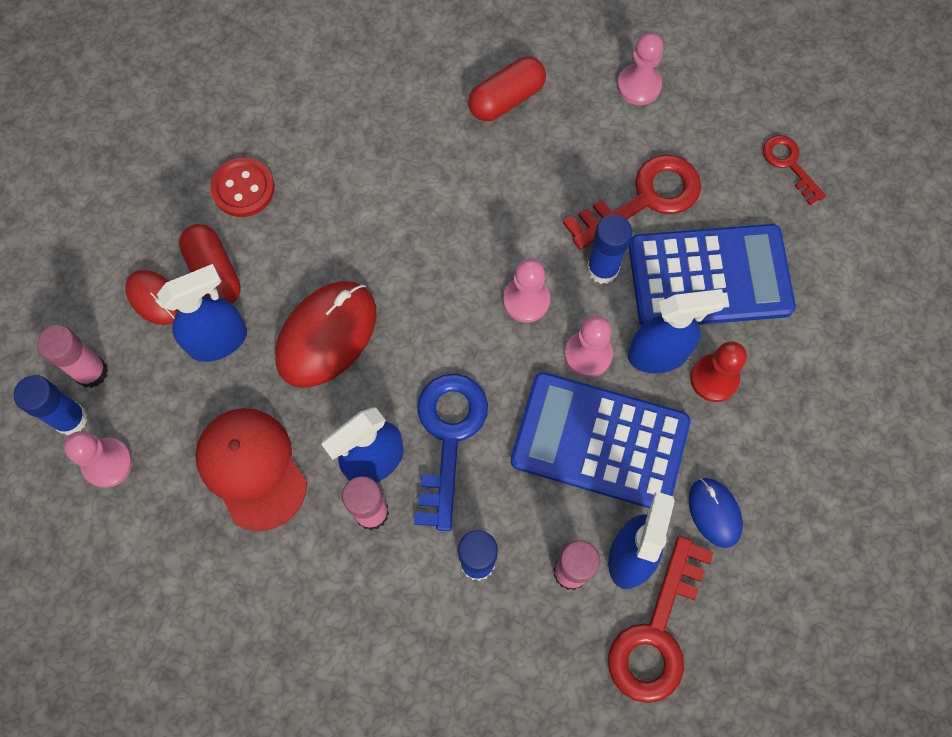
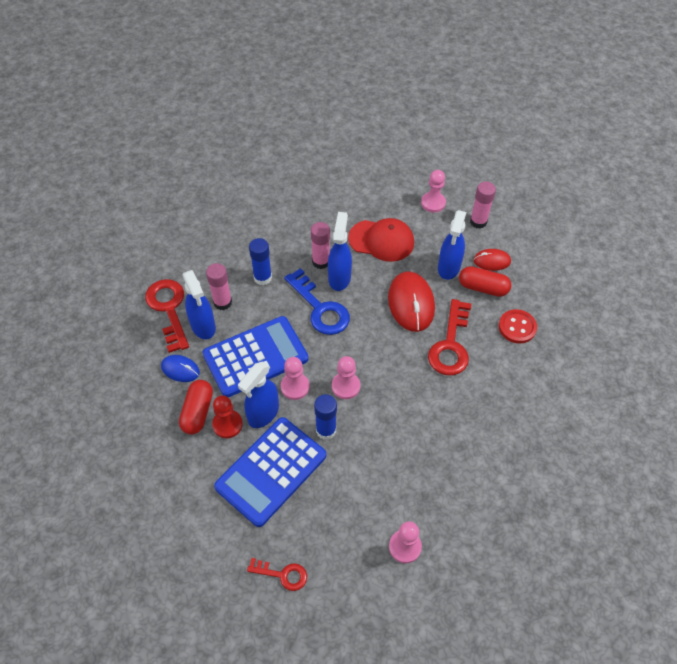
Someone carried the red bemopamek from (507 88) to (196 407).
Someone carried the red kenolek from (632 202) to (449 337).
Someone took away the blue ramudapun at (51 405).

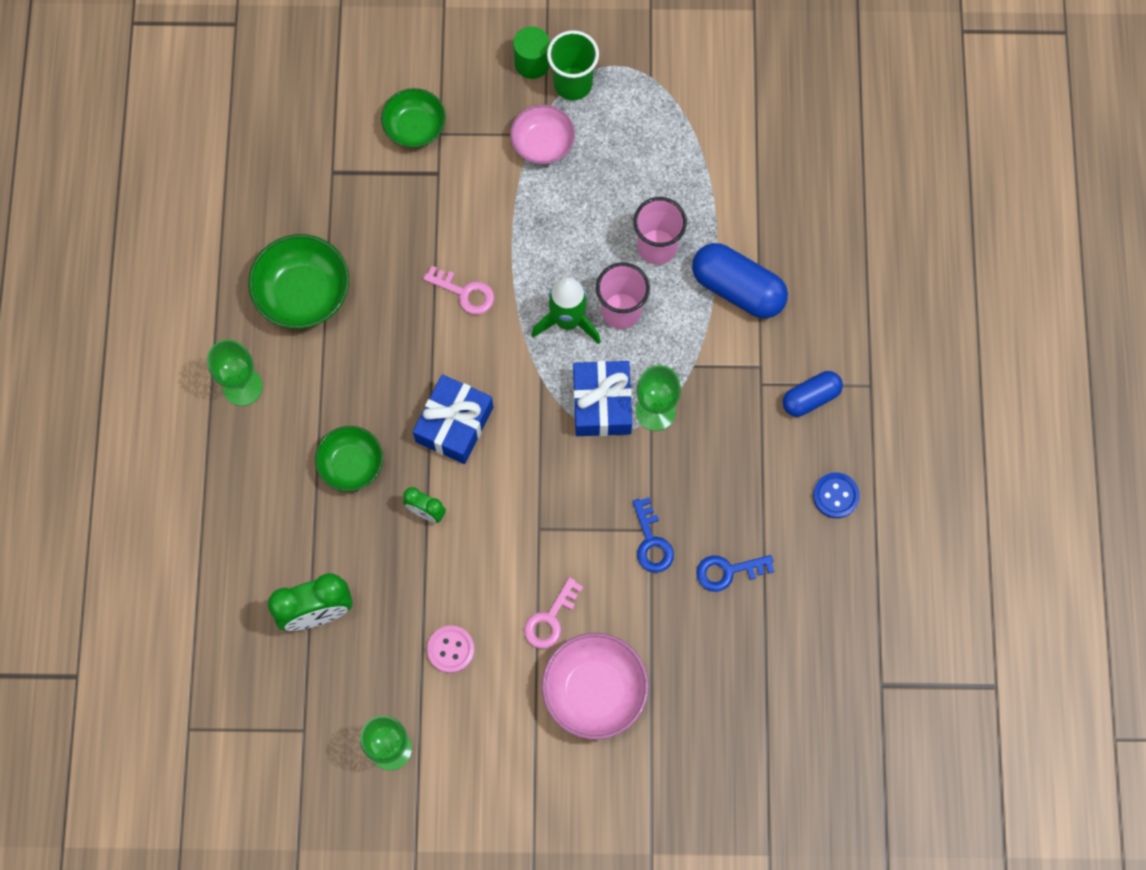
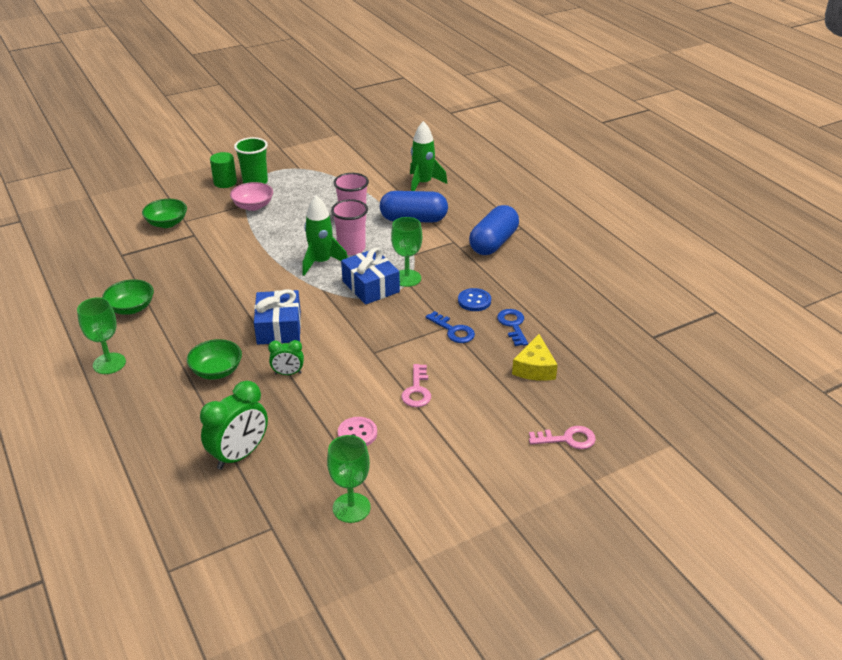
Someone scaled the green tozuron at (298 281) by 0.66.
Someone put down the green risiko at (428 156).
Someone carried the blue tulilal from (836 495) to (474 299).
Someone scaled the blue bemopamek at (813 394) by 1.61.
Someone rotated the blue kenolek at (735 573) by 120 degrees clockwise.
Someone put down the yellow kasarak at (535 357).
Someone carried the pink kenolek from (458 290) to (562 437).
Someone took away the pink tozuron at (595 686).

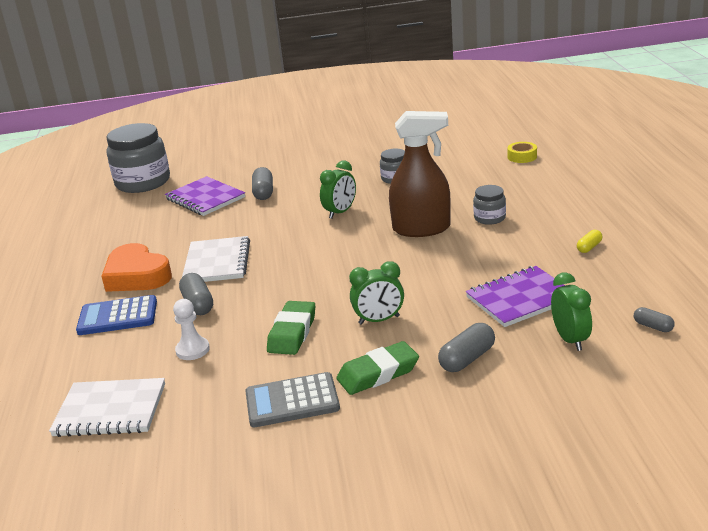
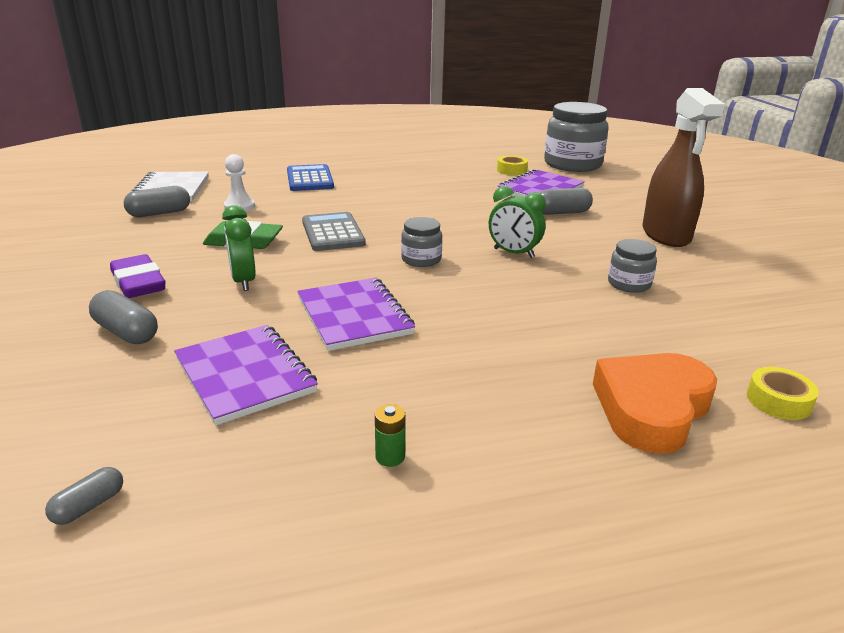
Someone repainted the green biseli at (377 368), which became the purple biseli at (138 276).
Someone carried the grey bemopamek from (196 294) to (157 201).
Someone put down the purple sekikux at (356 314).
Someone carried the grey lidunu from (292 399) to (334 231).
Someone swapped the yellow bemopamek at (589 241) for the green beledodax at (390 435).
Someone carried the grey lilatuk from (489 205) to (421 242).
Someone put down the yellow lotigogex at (512 165).
Someone carried the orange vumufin from (136 267) to (655 403).
Someone carried the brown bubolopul from (420 174) to (683 167).
Someone took away the white sekikux at (216 259).
Someone took away the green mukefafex at (571 312).

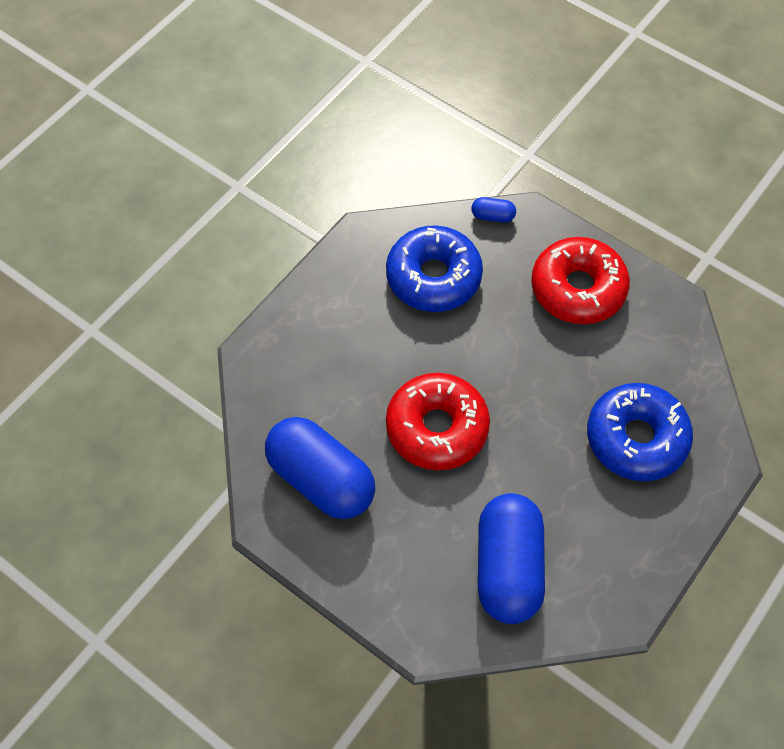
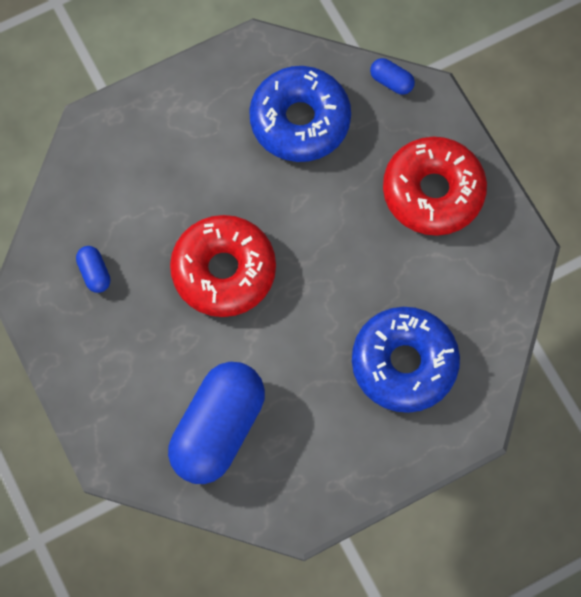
Someone scaled the blue bemopamek at (320 468) by 0.41.

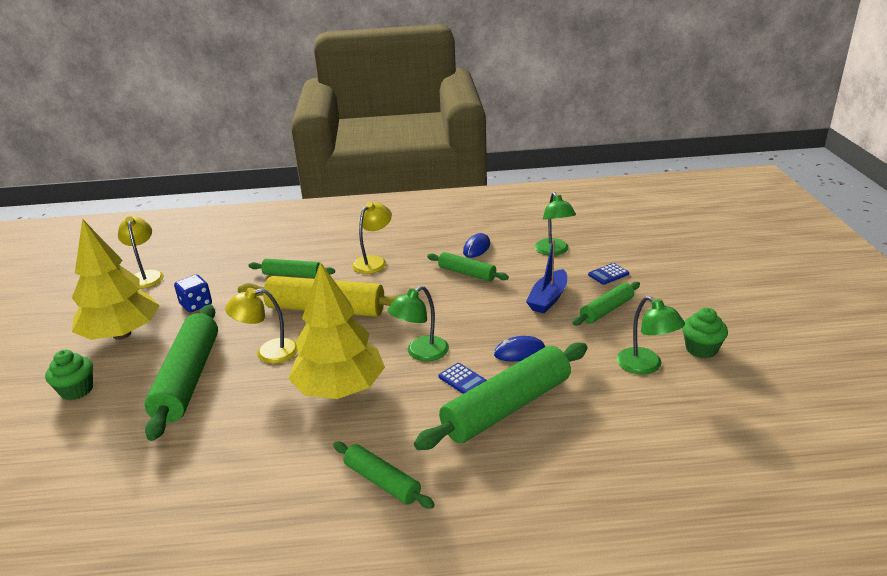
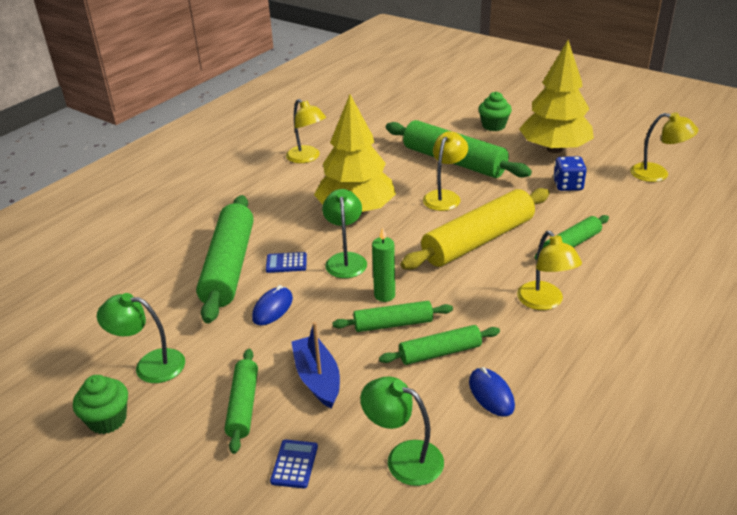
Someone put down the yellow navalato at (306 131).
Someone carried the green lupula from (384 475) to (392 316).
Someone put down the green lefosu at (383 264).

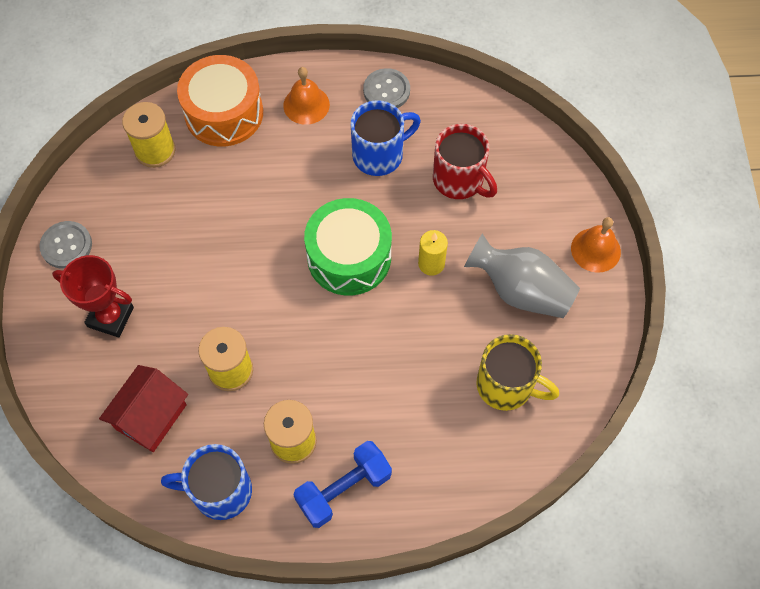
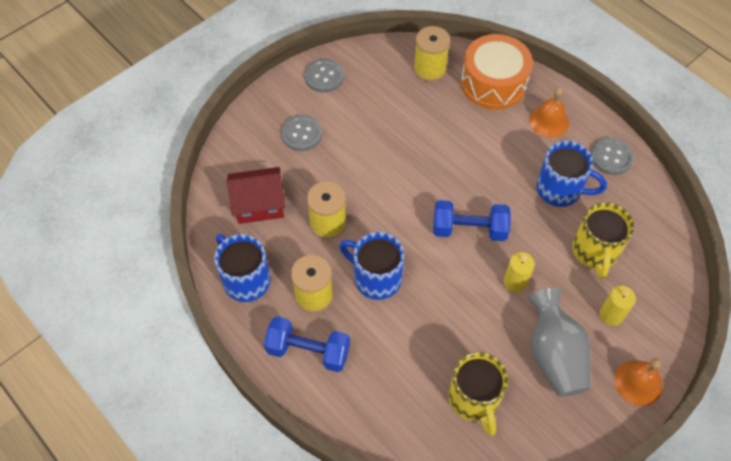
Someone swapped the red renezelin at (93 296) for the grey tulilal at (301 133).
Someone put down the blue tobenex at (371 266).
Someone swapped the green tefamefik at (348 247) for the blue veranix at (472 220).
Someone repainted the red tobenex at (465 161), which became the yellow tobenex at (603 240).
Someone put down the yellow lefosu at (617 306).

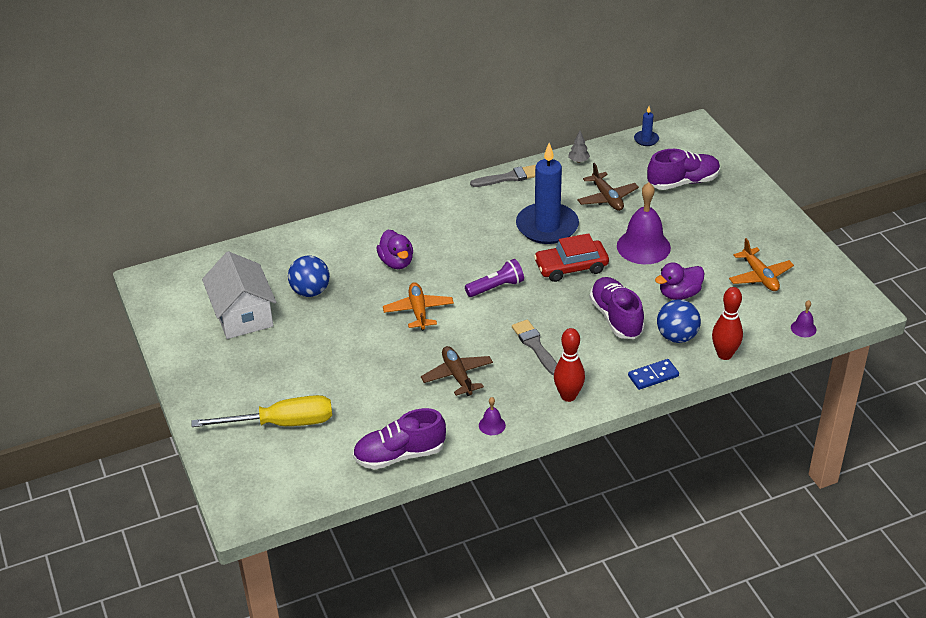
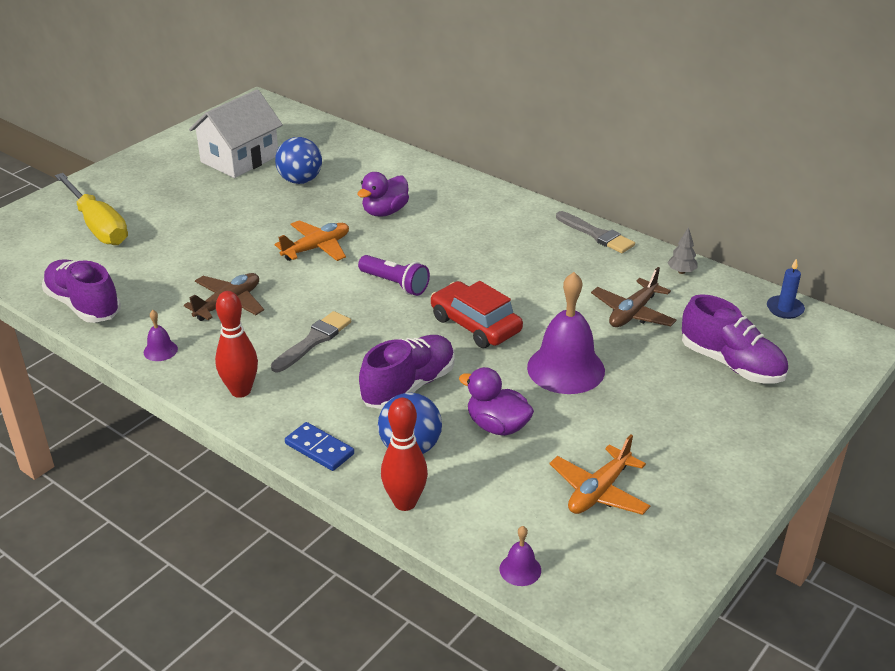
Someone took away the blue lefosu at (547 193).

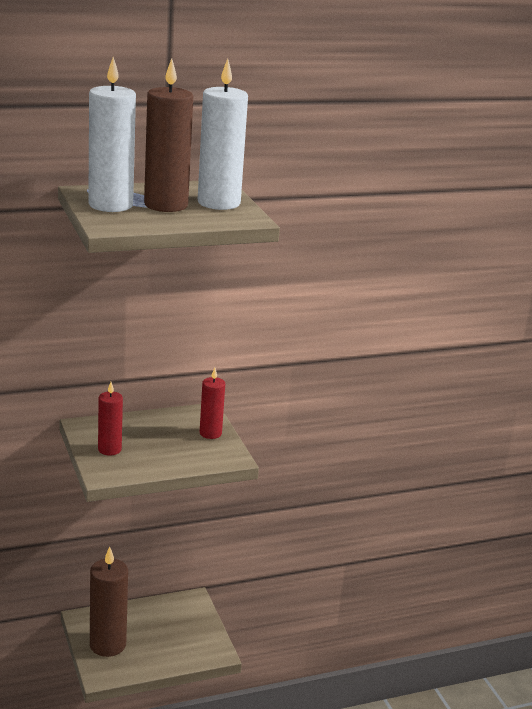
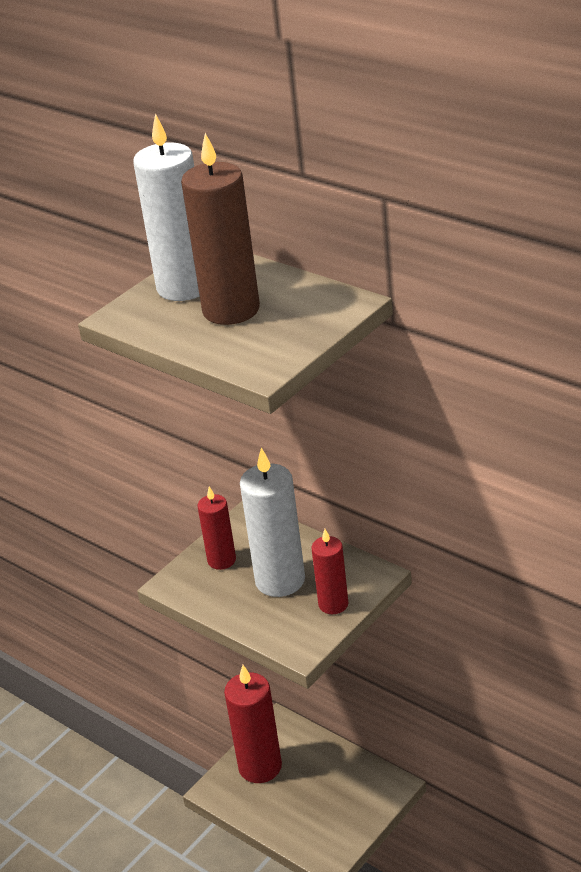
Someone repainted the brown lefosu at (109 601), which became the red lefosu at (253 724).
Someone carried the white lefosu from (223 134) to (272 522).

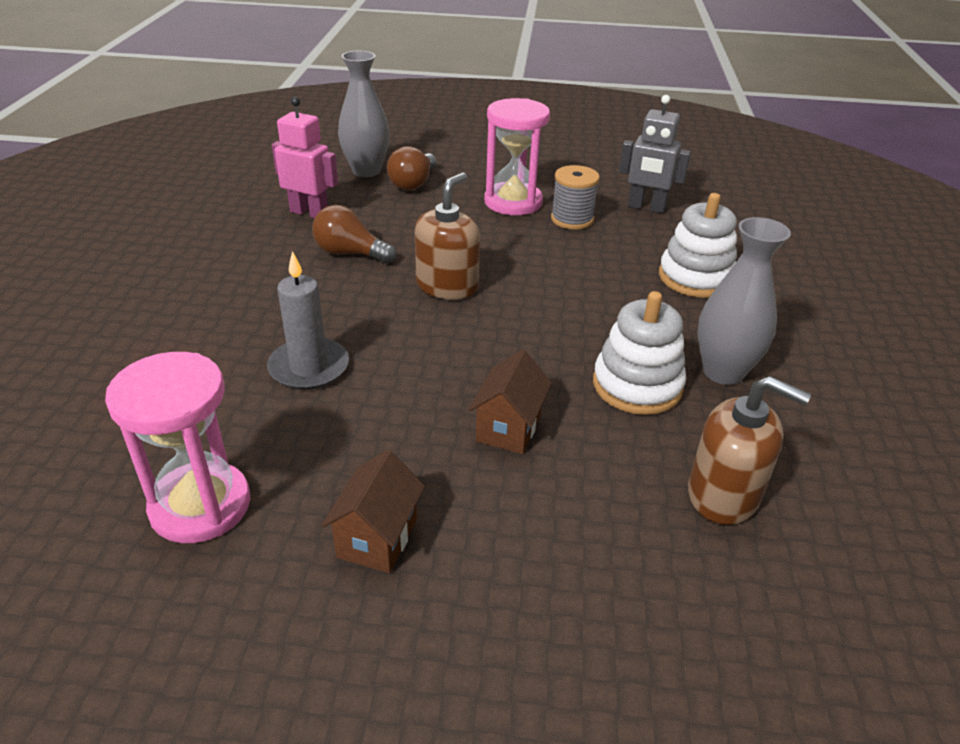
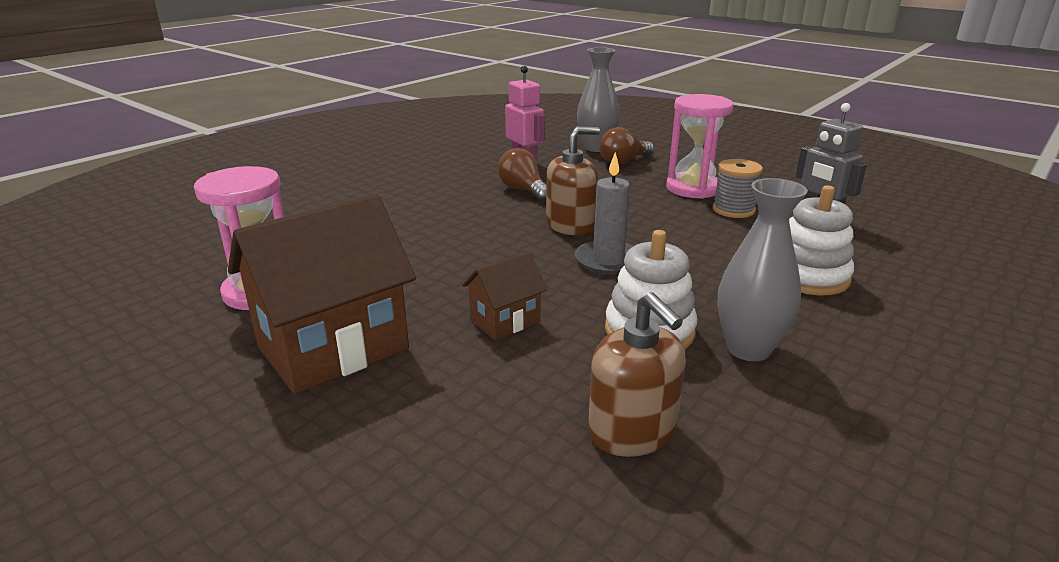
Someone scaled the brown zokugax at (373 511) by 2.03.
Someone carried the grey lefosu from (308 320) to (604 213).

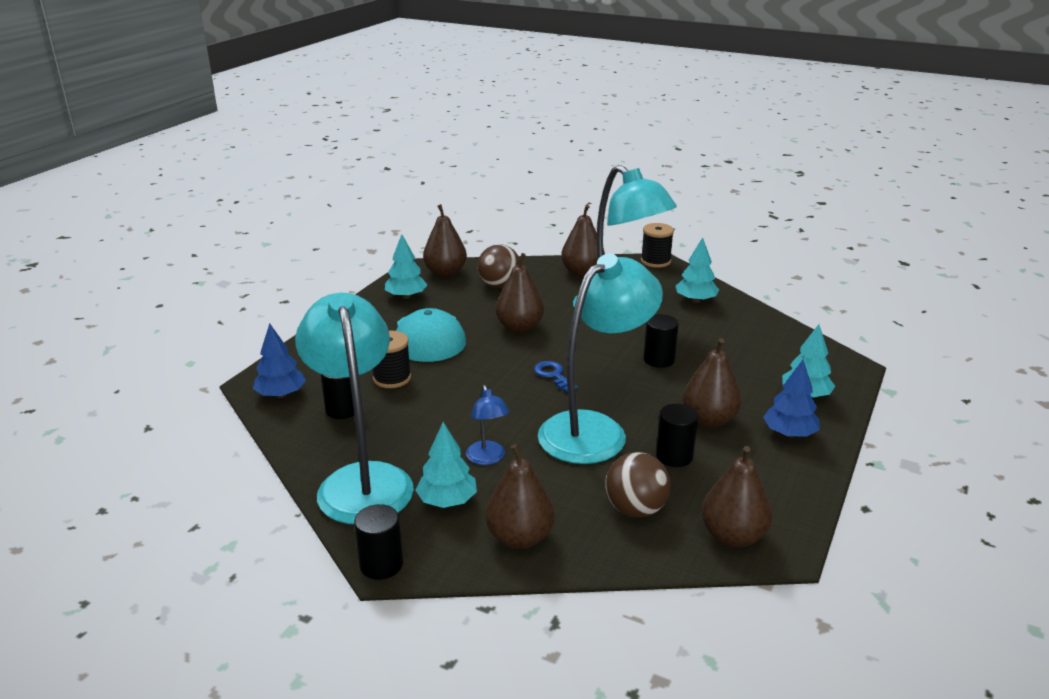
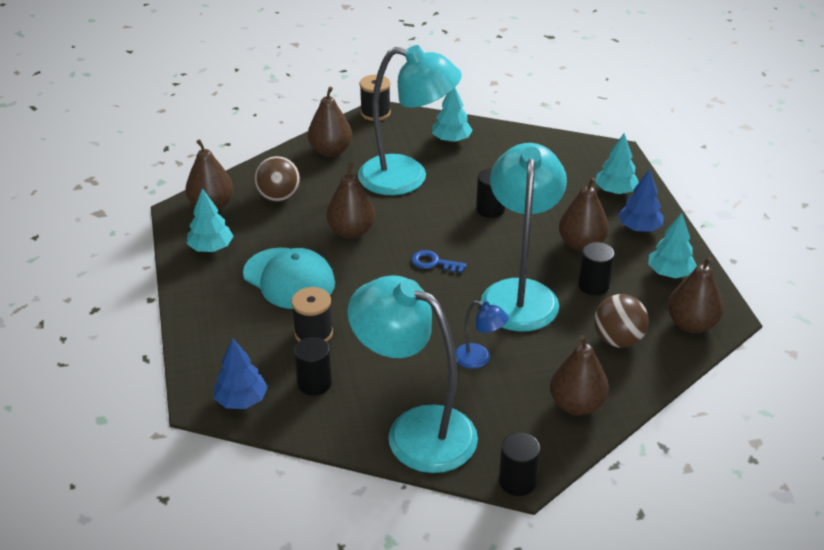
Someone carried the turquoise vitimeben from (446 465) to (672 245).

